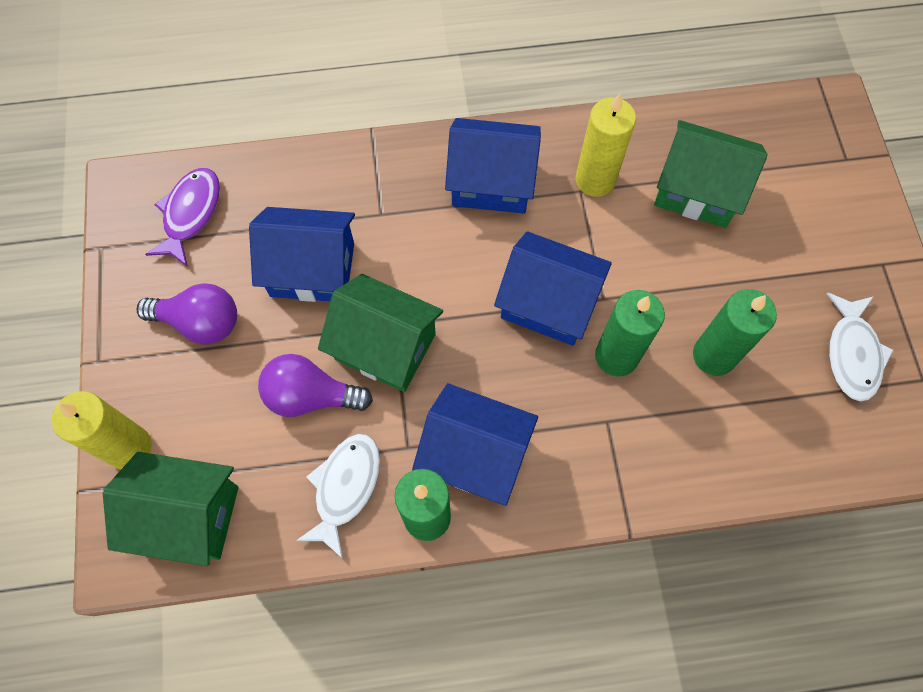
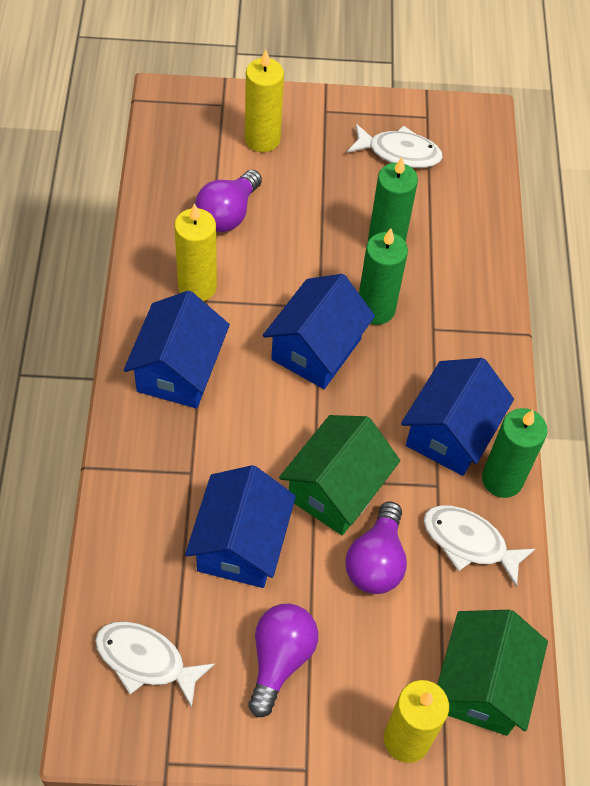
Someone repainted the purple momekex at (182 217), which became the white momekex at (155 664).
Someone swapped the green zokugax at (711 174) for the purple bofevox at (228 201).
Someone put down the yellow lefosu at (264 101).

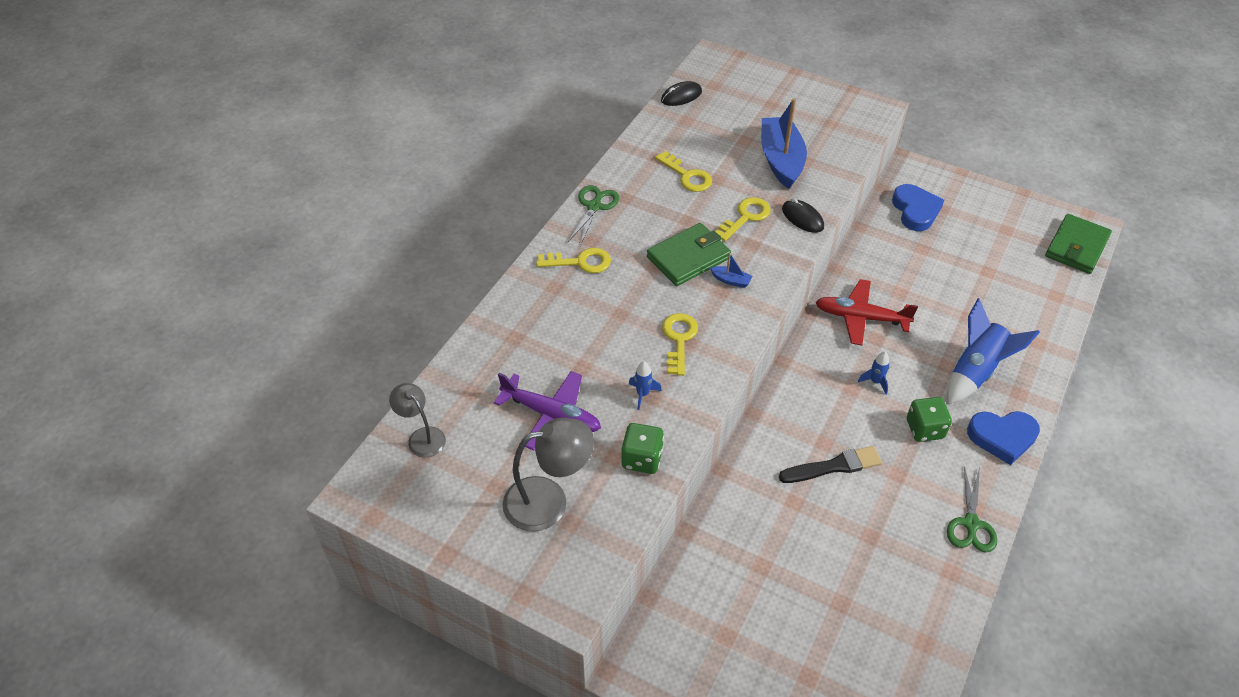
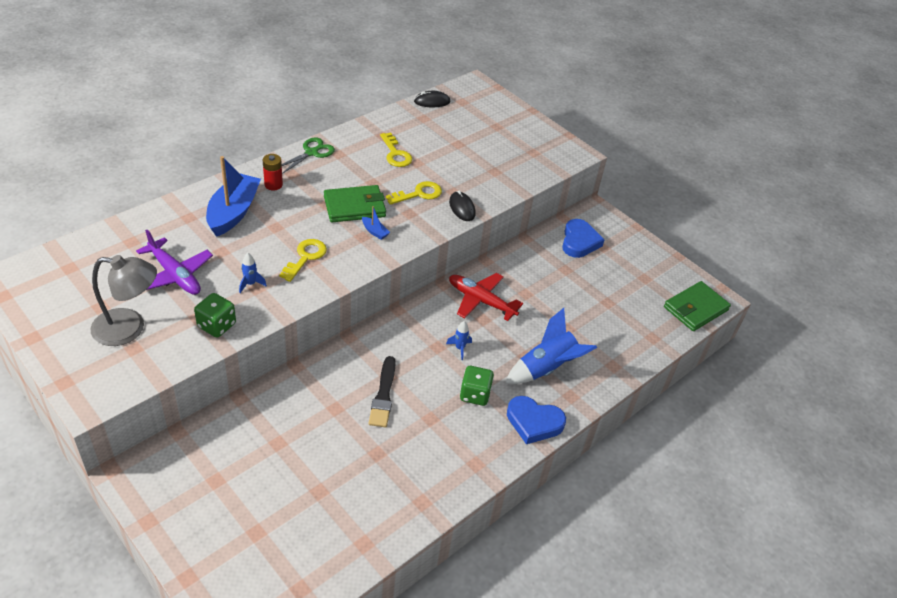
Someone carried the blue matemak from (784 143) to (233 196).
Someone swapped the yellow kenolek at (573 260) for the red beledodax at (273 172).
Someone rotated the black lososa at (830 464) by 90 degrees clockwise.
Someone took away the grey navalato at (417 420).
Someone took away the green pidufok at (972 508).

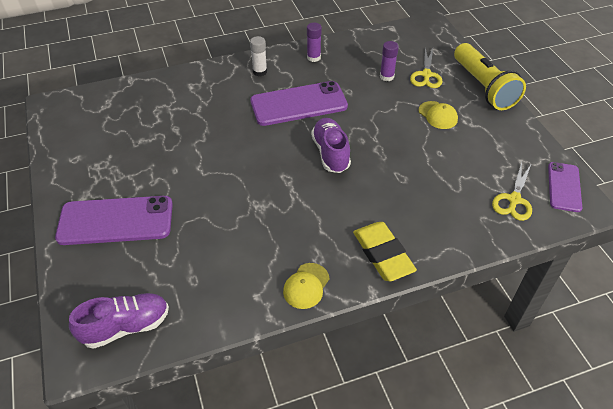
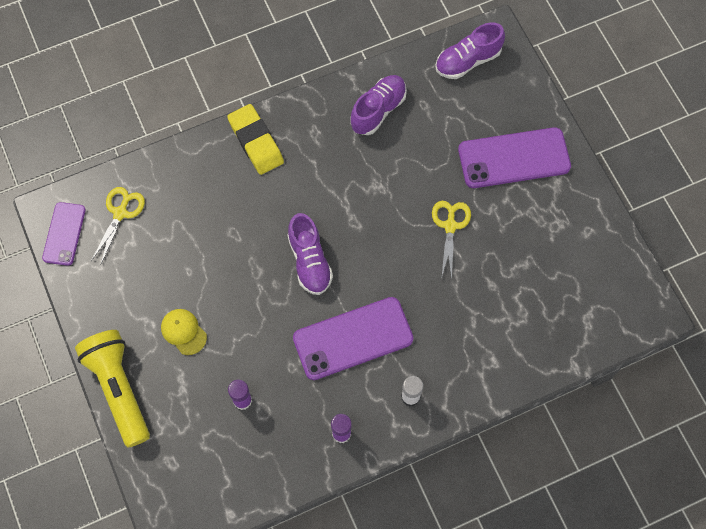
Someone put down the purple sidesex at (379 105).
Someone carried the yellow pidufok from (426 67) to (451 240).
Someone took away the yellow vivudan at (306 286).

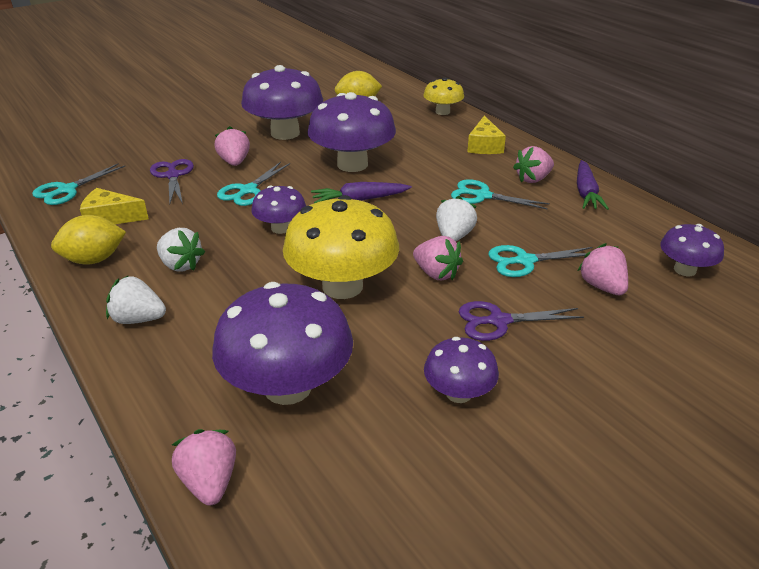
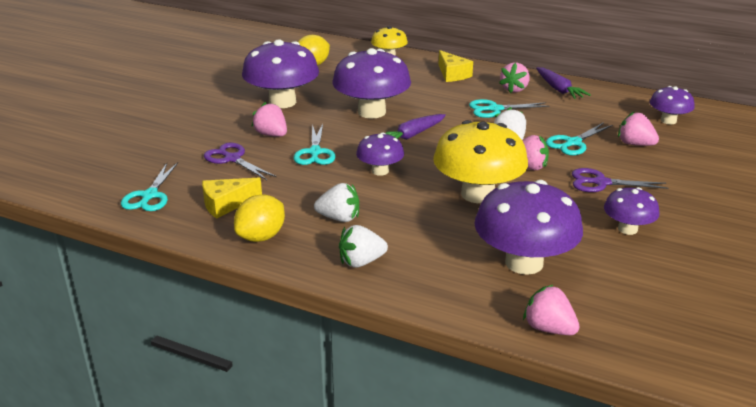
Someone rotated the purple pidufok at (521 321) by 45 degrees clockwise.

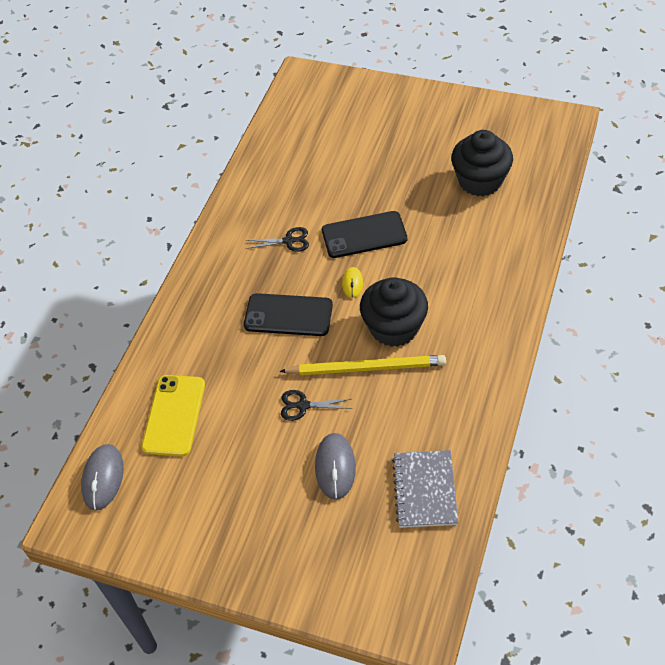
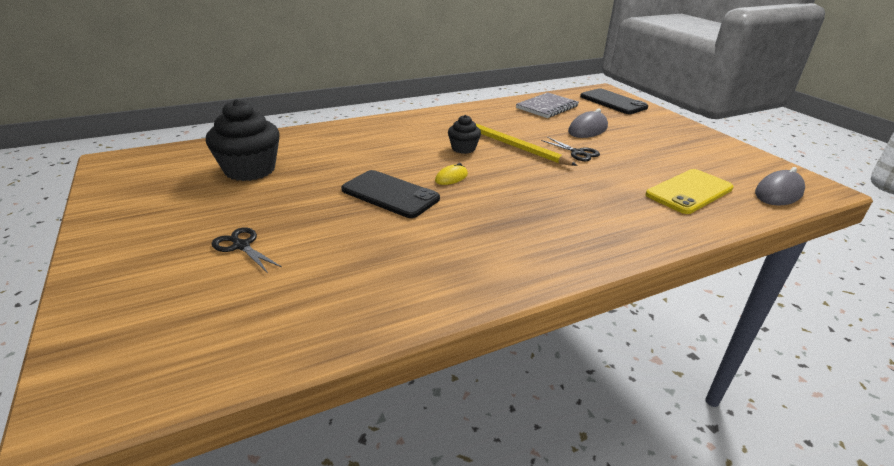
Someone carried the black pidufok from (277 239) to (246 250).
Someone scaled the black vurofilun at (394 312) by 0.54.
Someone carried the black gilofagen from (288 314) to (614 101).

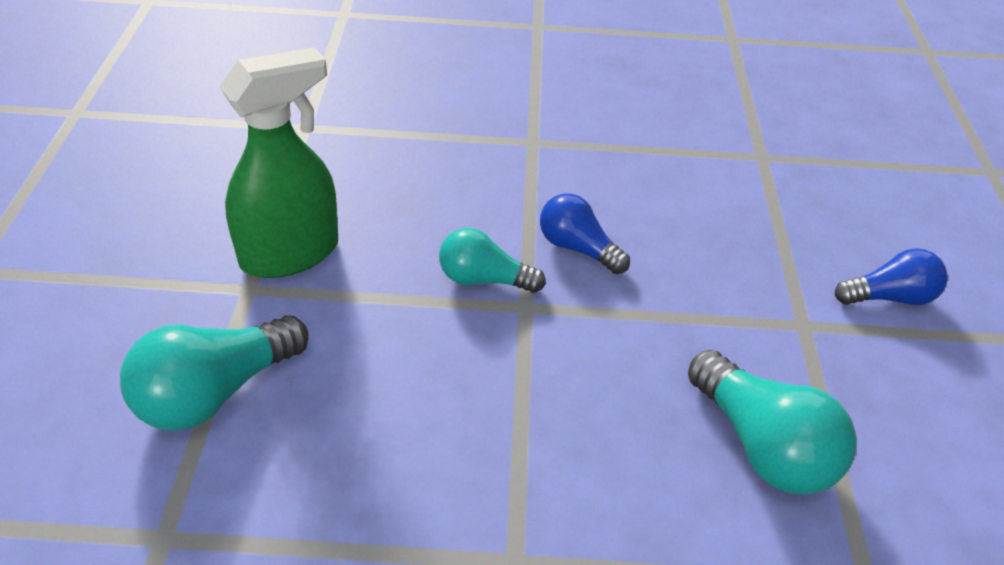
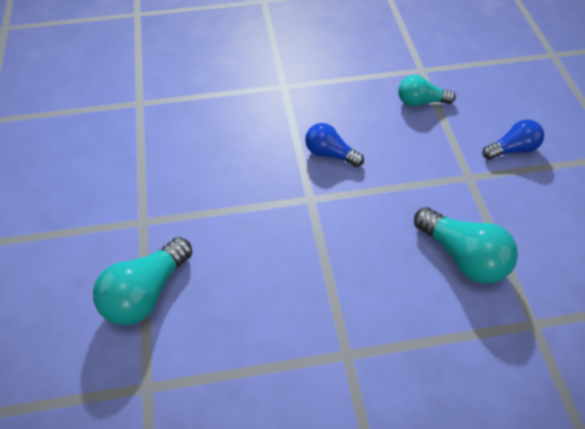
Someone carried the turquoise bofevox from (492 260) to (427 90).
Someone took away the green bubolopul at (279 163).

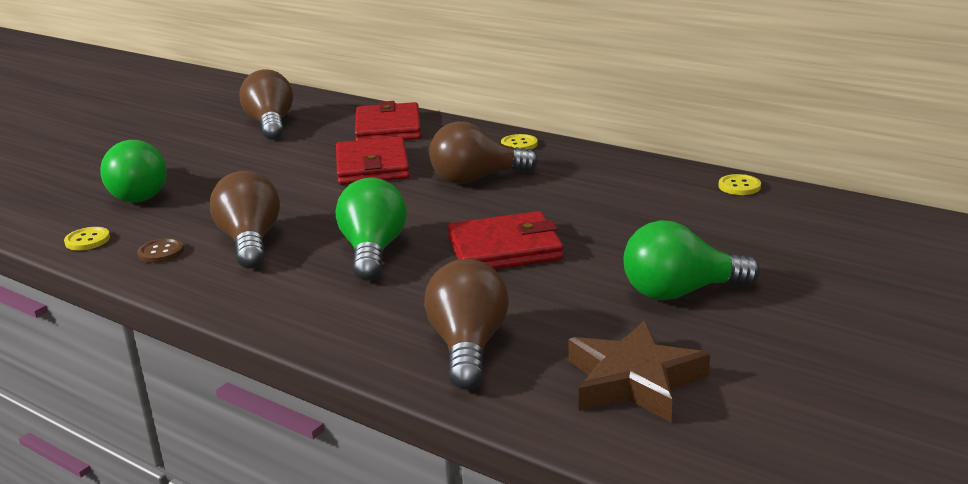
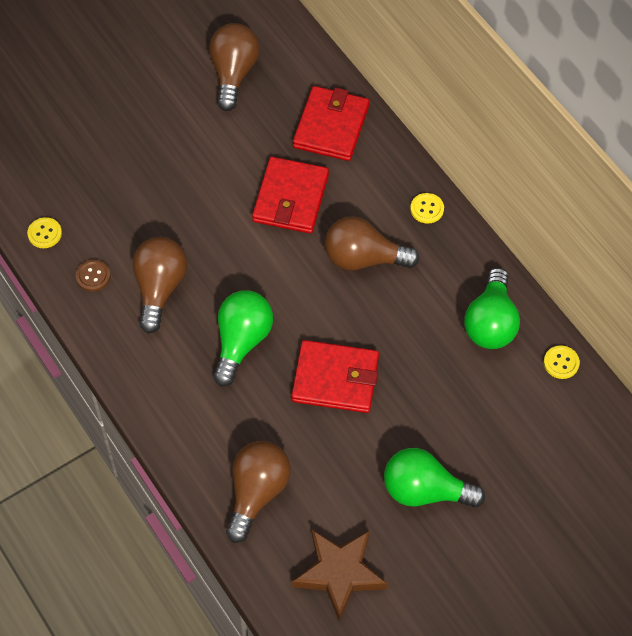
Someone carried the green bofevox from (133 171) to (492 308).

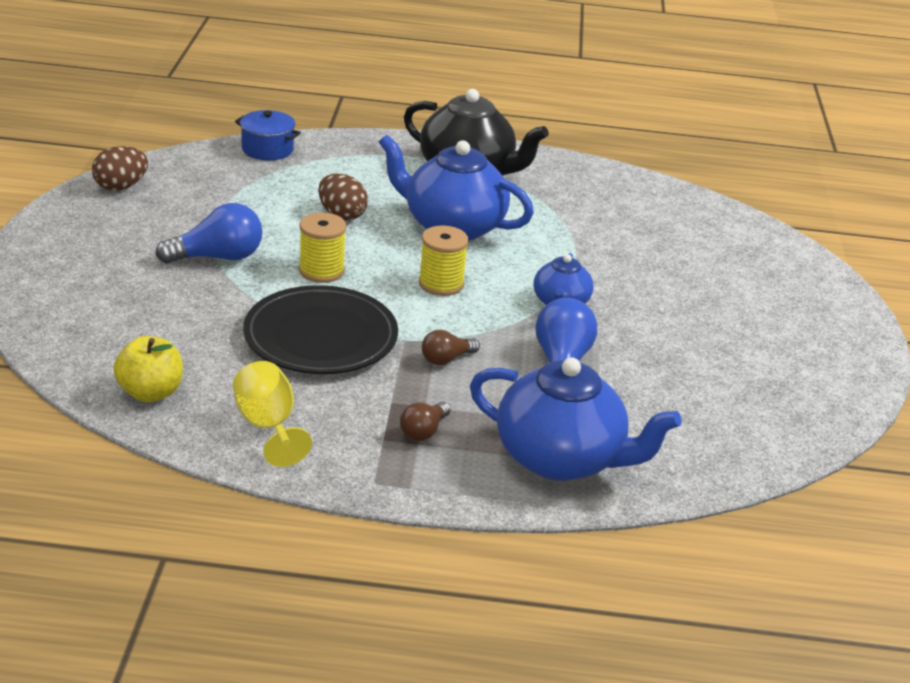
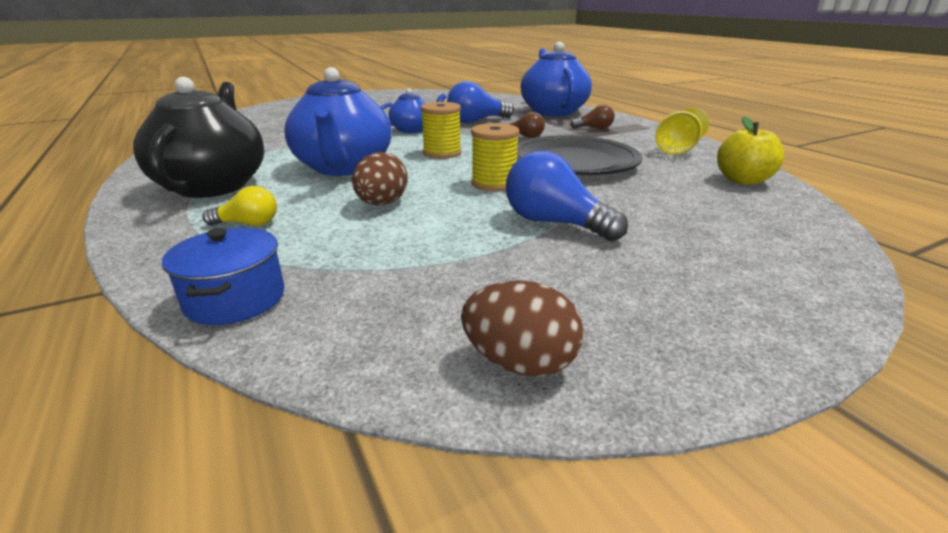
Someone put down the yellow bofevox at (239 206).

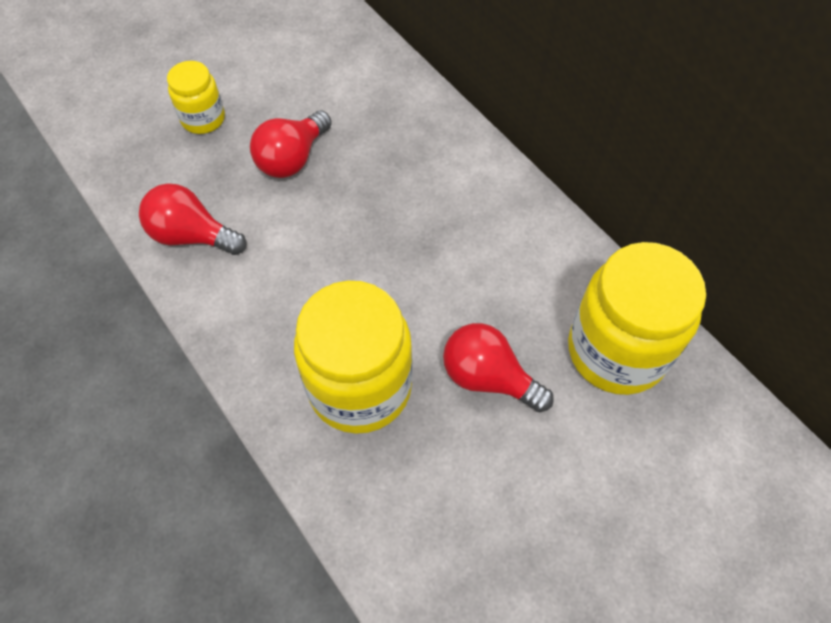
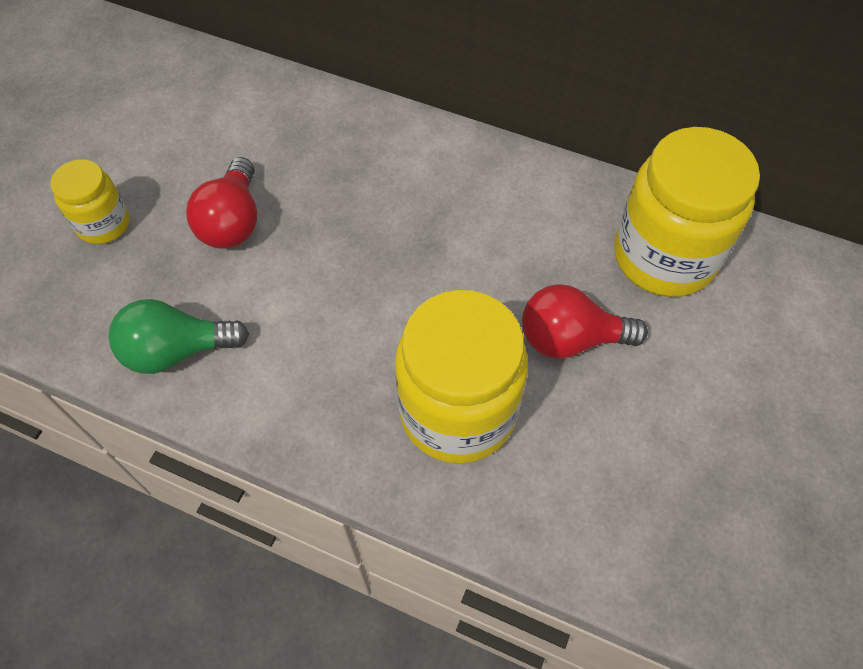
Someone repainted the red bofevox at (192 219), which became the green bofevox at (178 336).

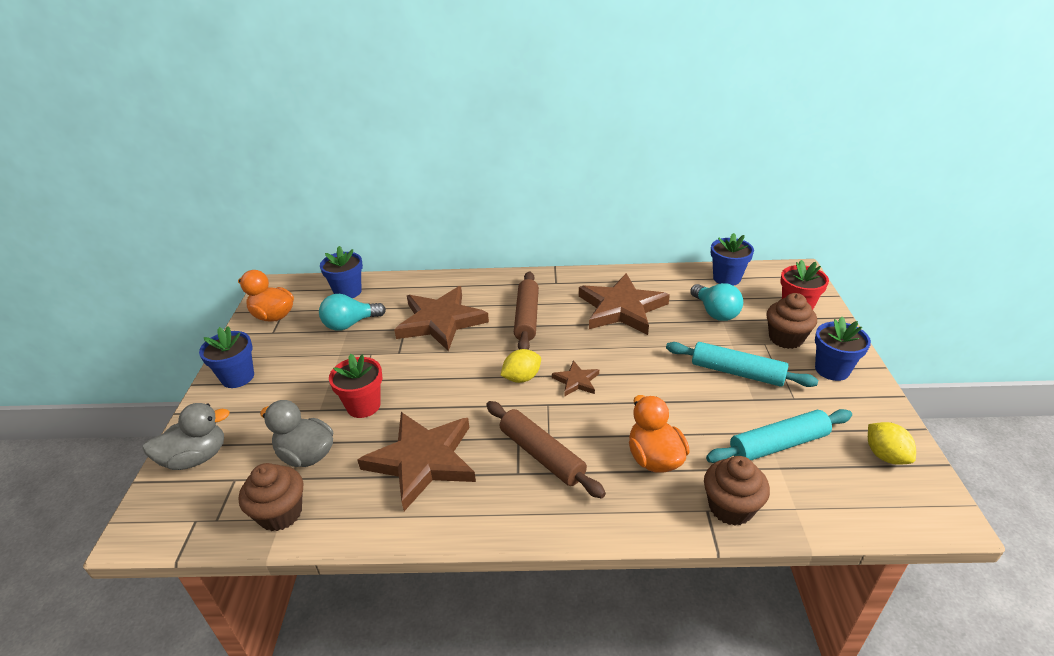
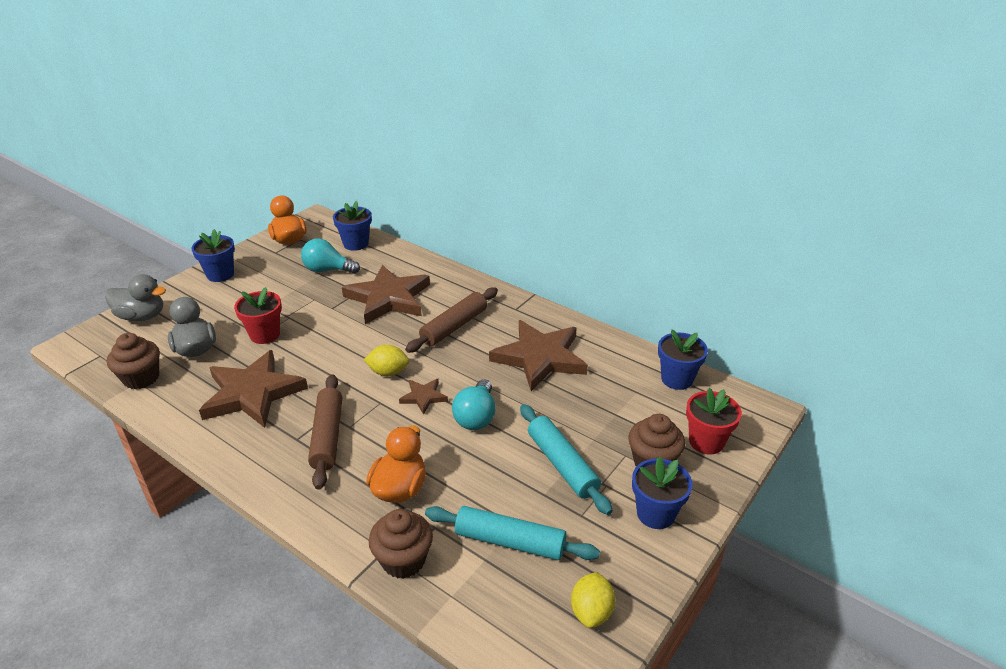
Someone carried the turquoise bofevox from (716 302) to (473 404).

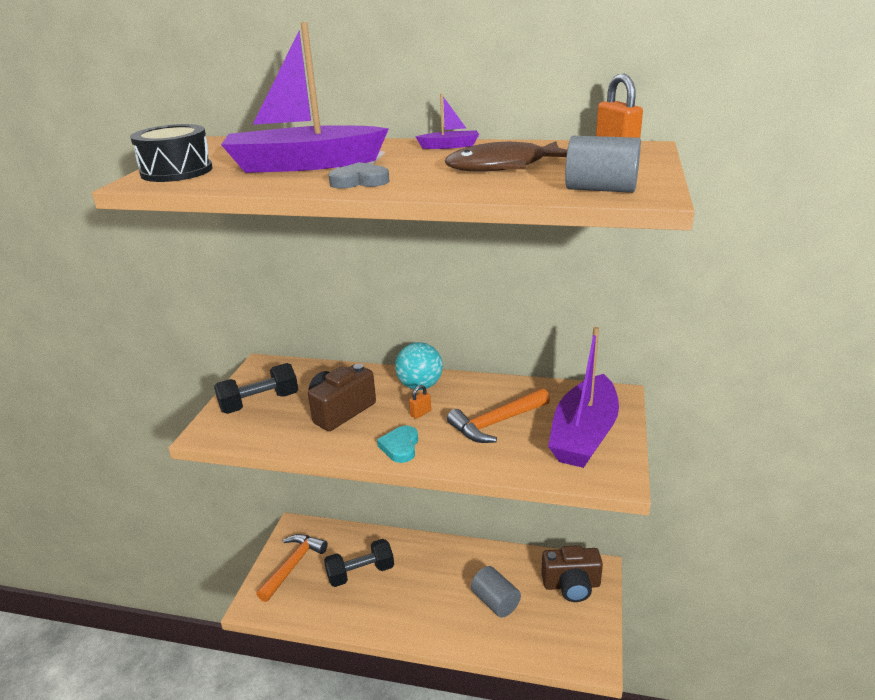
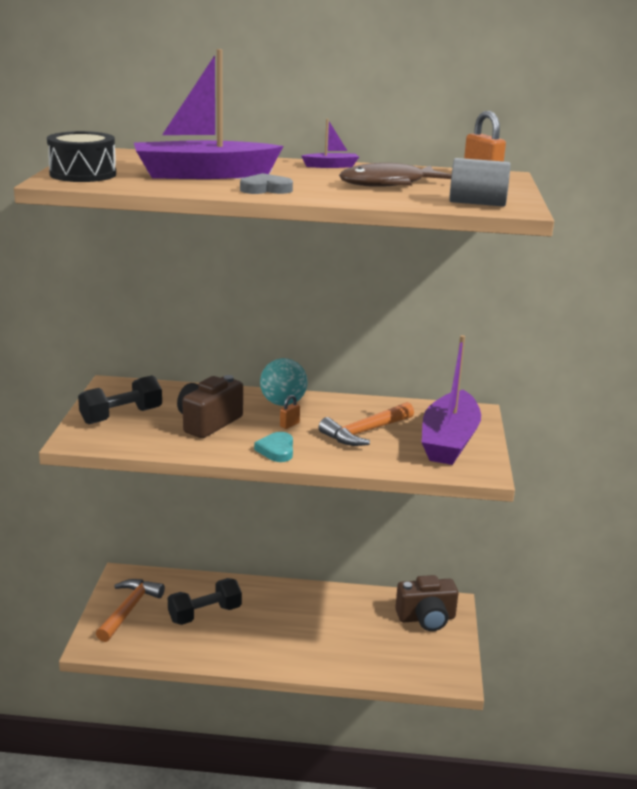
Someone took away the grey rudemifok at (496 592).

